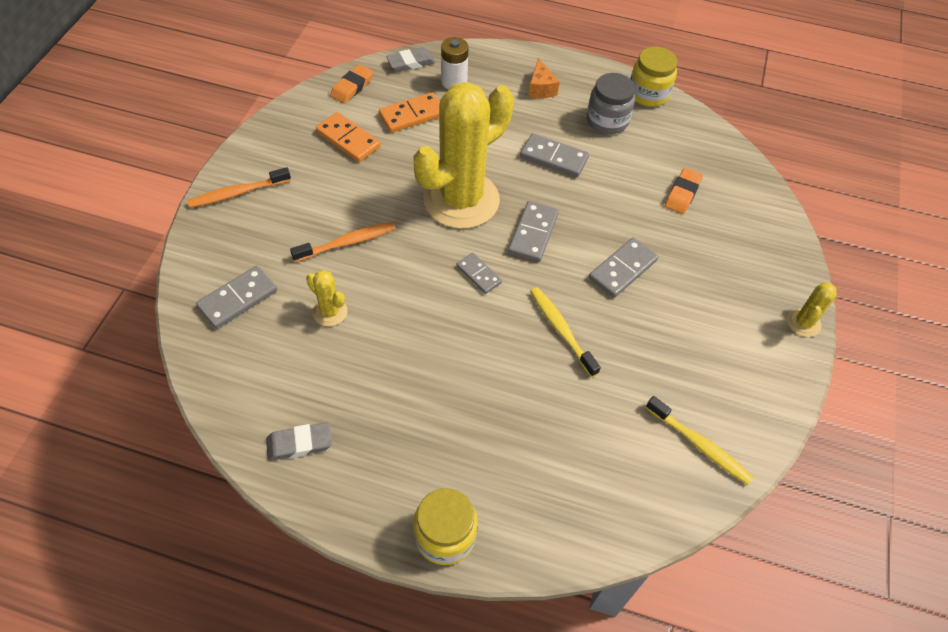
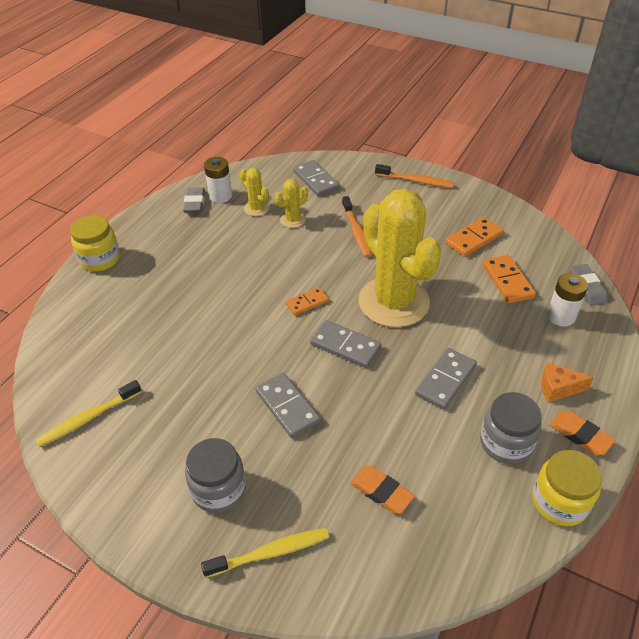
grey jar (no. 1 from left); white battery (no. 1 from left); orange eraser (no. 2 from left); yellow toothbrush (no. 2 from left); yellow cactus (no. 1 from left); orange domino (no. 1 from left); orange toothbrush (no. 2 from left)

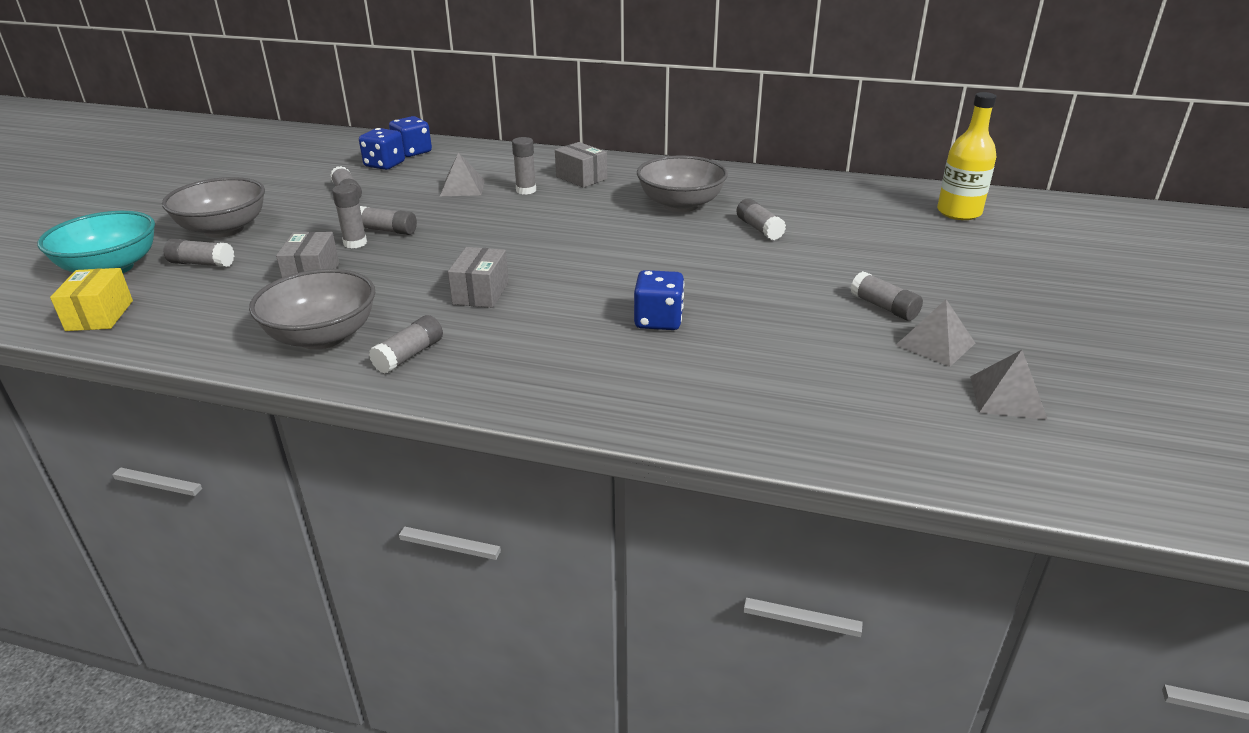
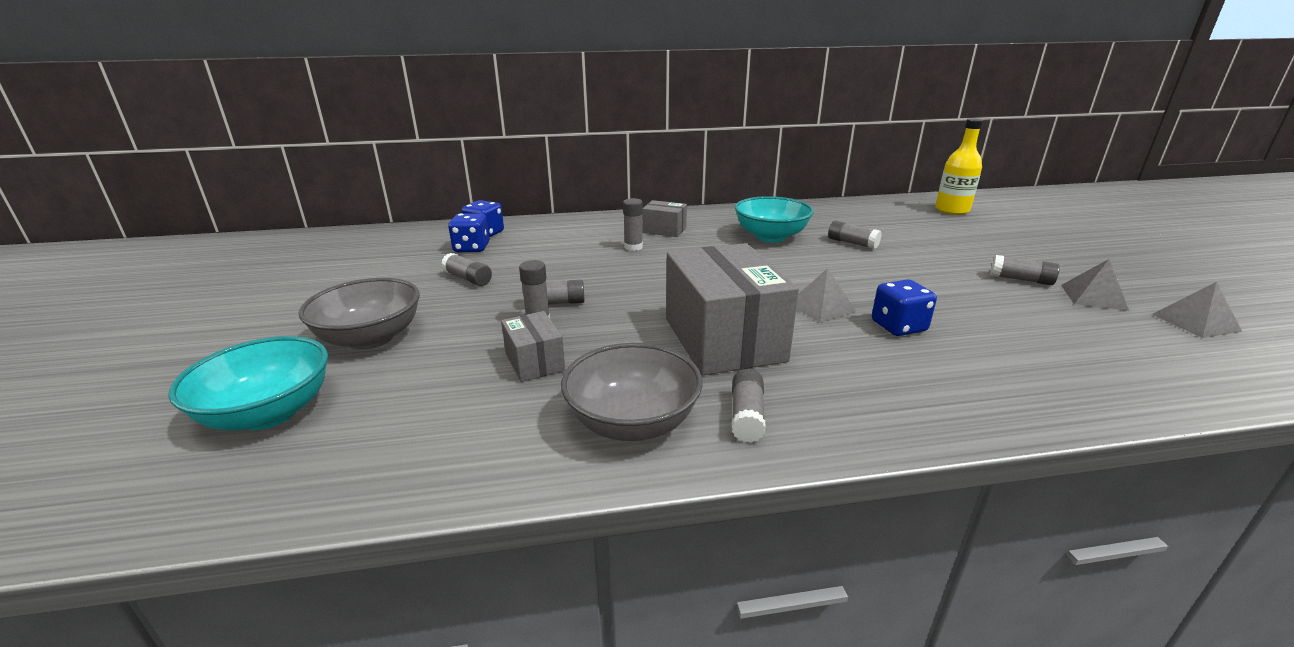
yellow box; grey glue stick (no. 1 from left in the first image); grey pyramid (no. 1 from left); turquoise bowl (no. 2 from left); grey box (no. 3 from left)

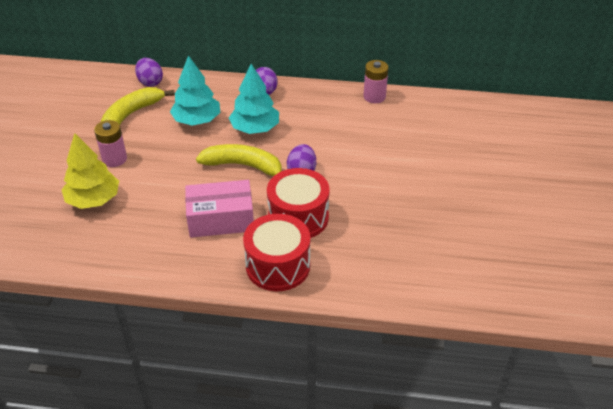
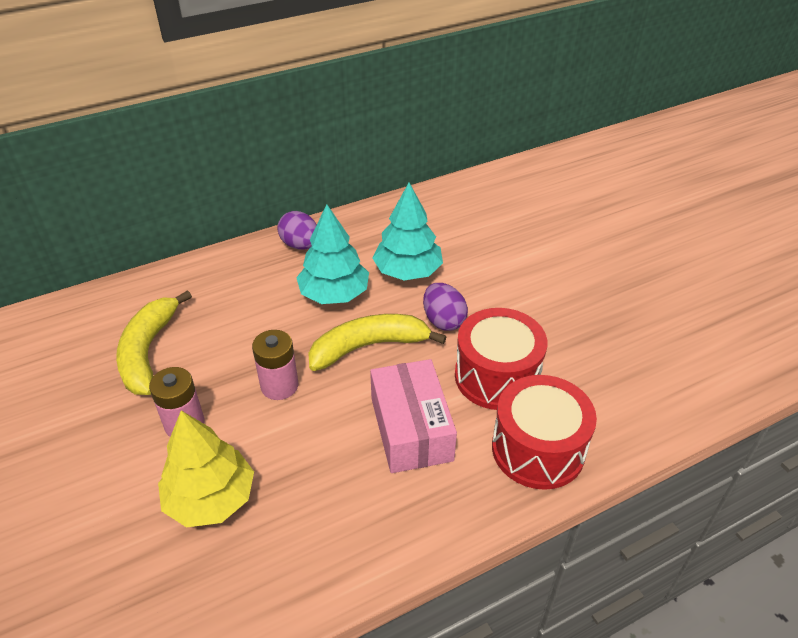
purple egg (no. 1 from left in the first image); turquoise tree (no. 2 from left); pink battery (no. 2 from left); pink box

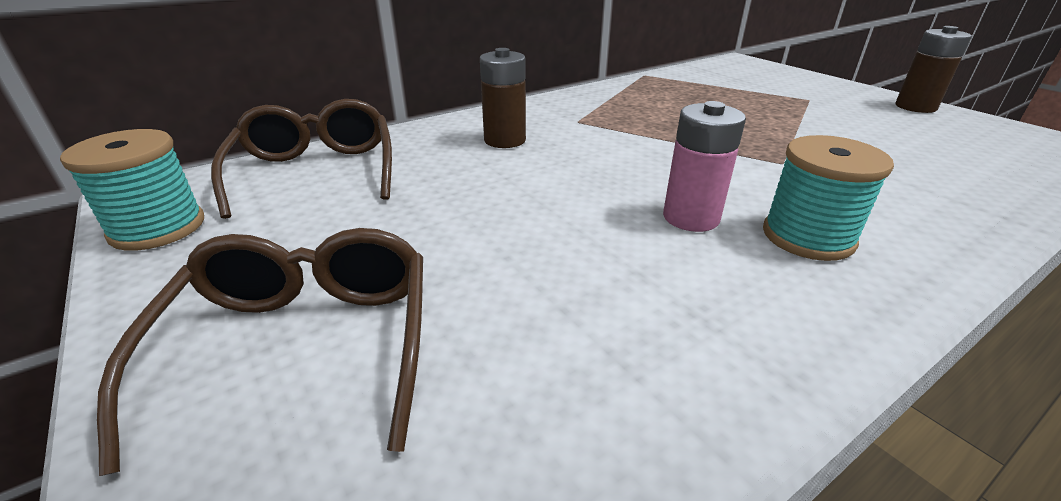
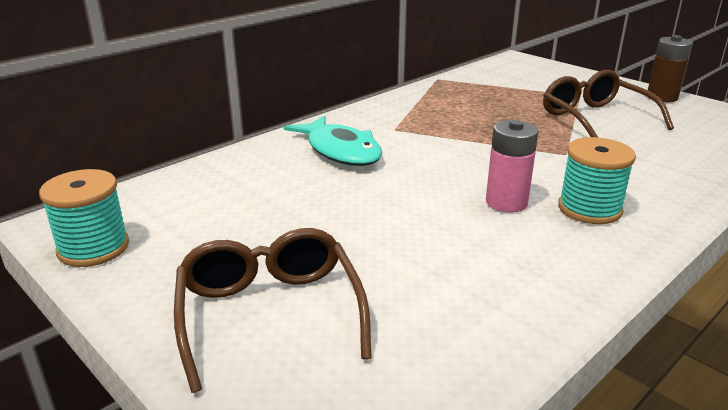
brown glasses (no. 2 from left); turquoise fish

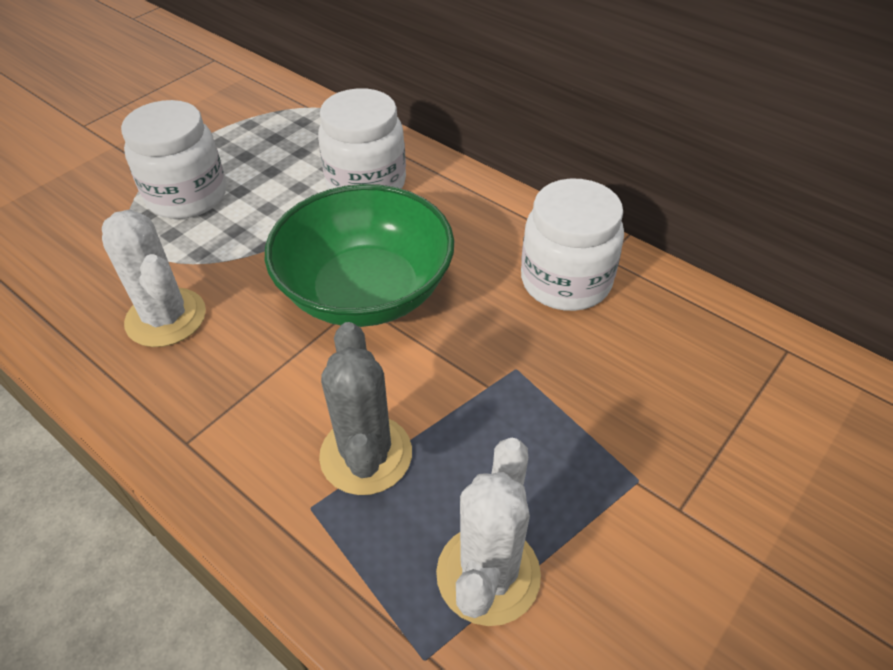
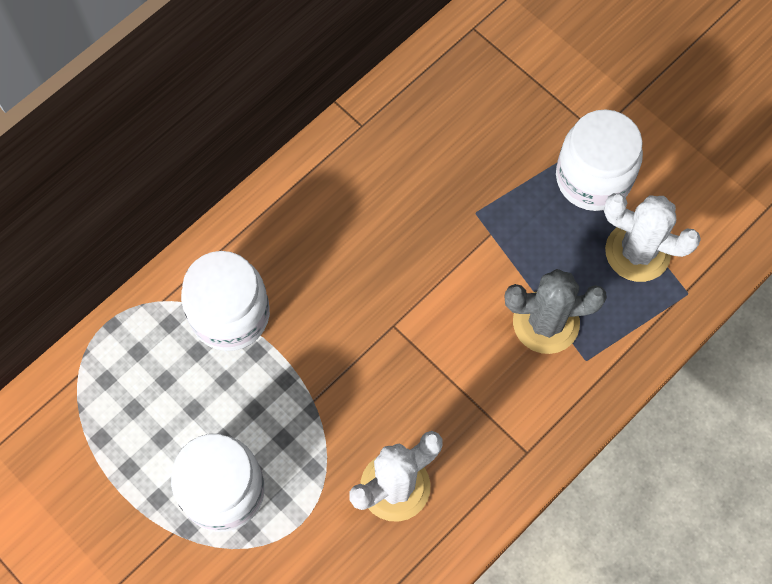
green bowl; white jar (no. 3 from left)

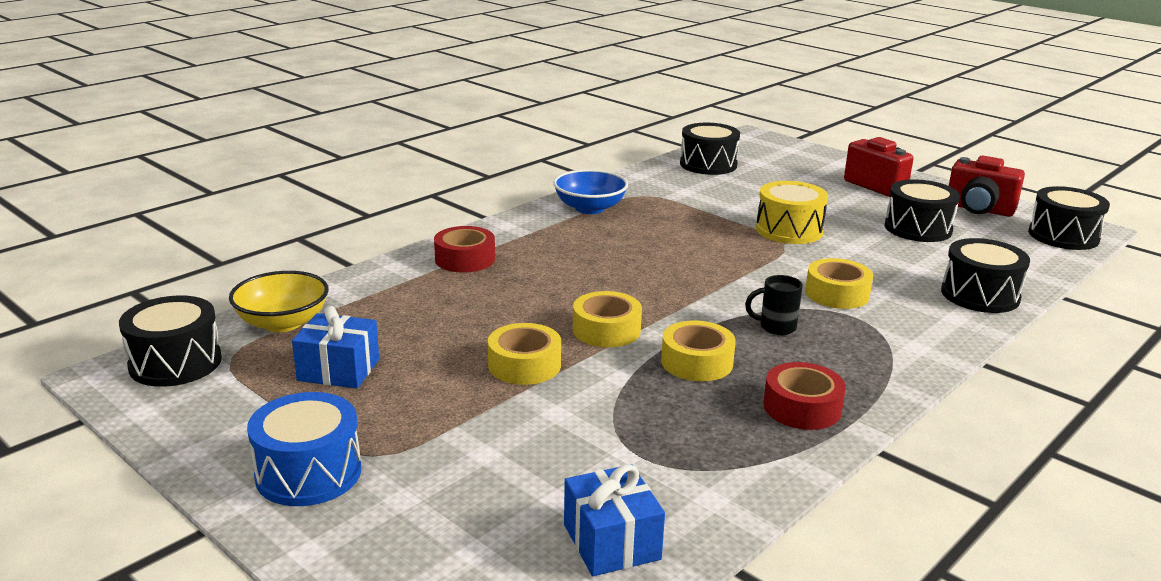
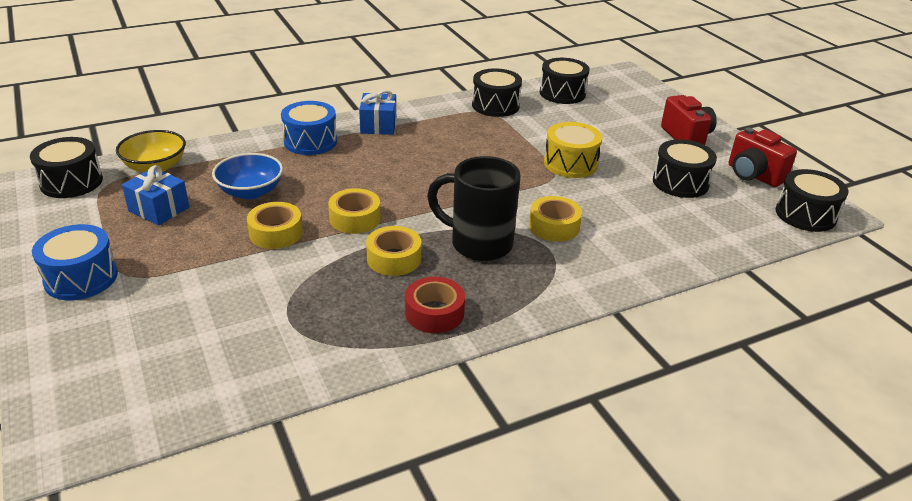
blue bowl; blue gift (no. 2 from left); black drum (no. 2 from left); blue drum (no. 2 from left); black mug

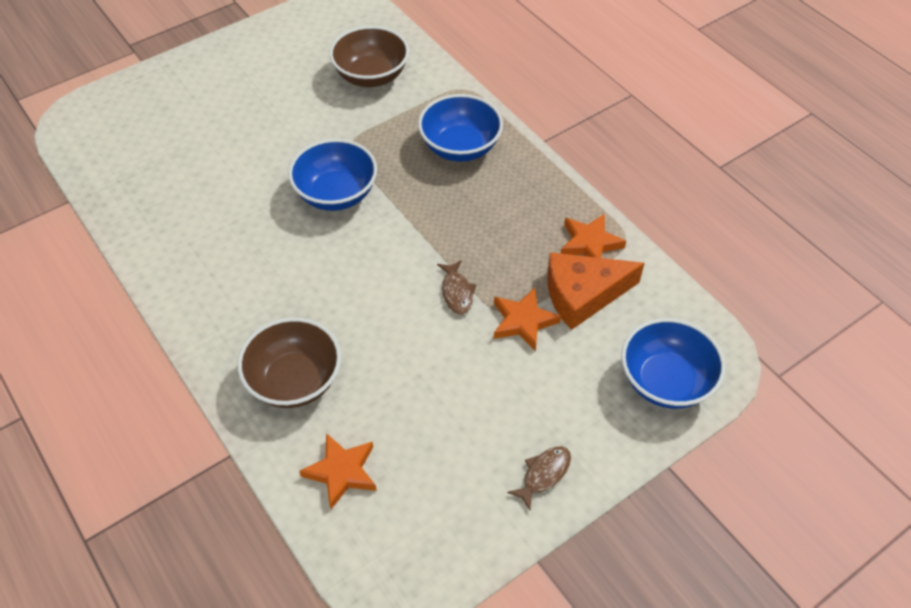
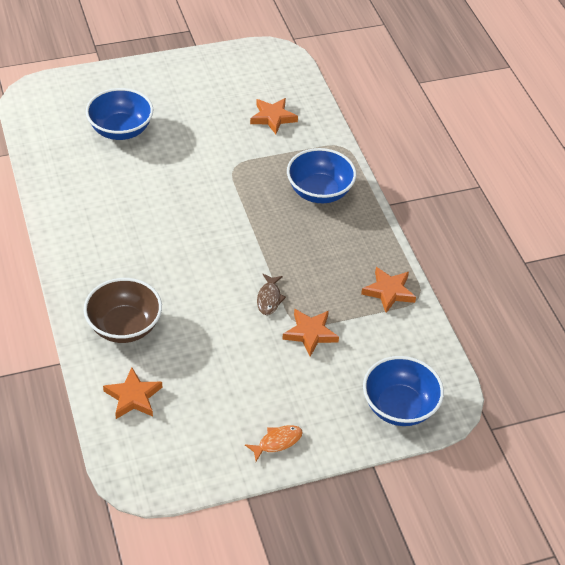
orange cheese; blue bowl (no. 1 from left); orange star (no. 2 from left); orange fish

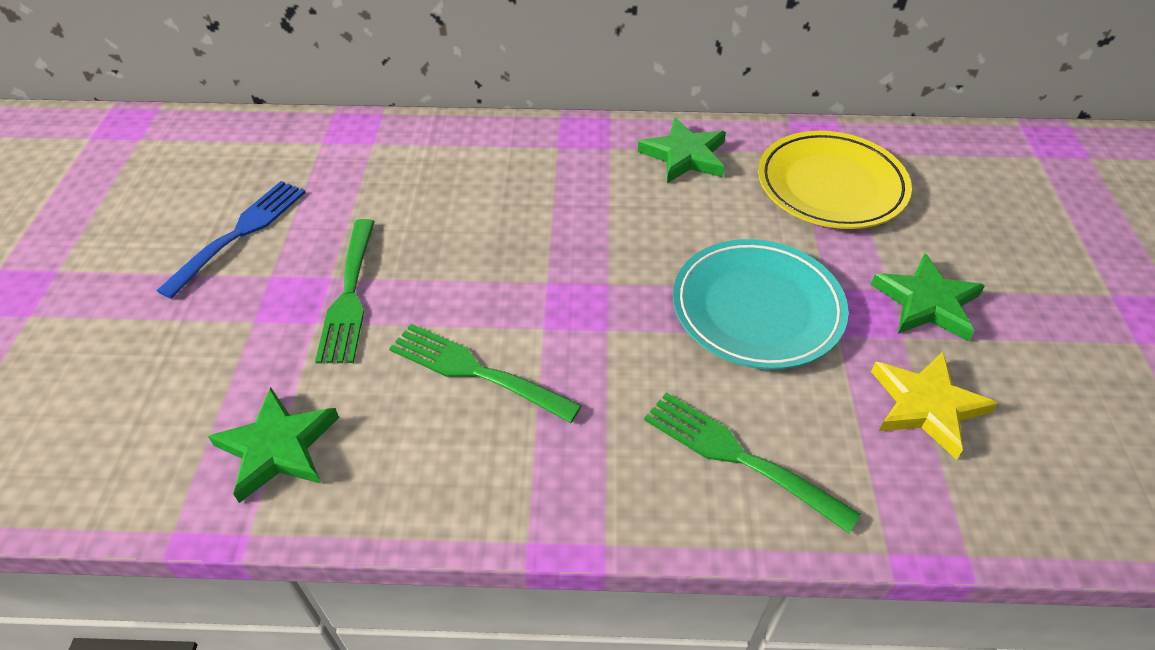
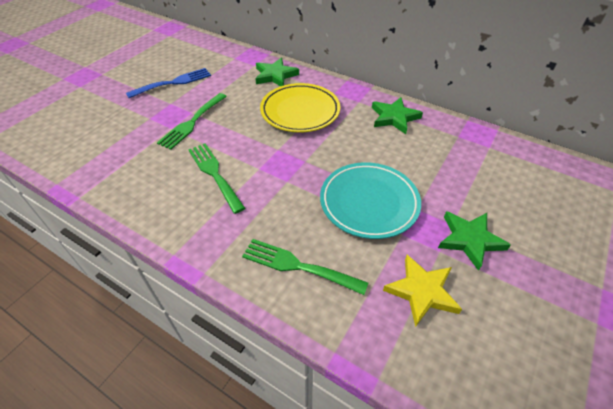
green star (no. 1 from left); yellow plate; green fork (no. 3 from left)

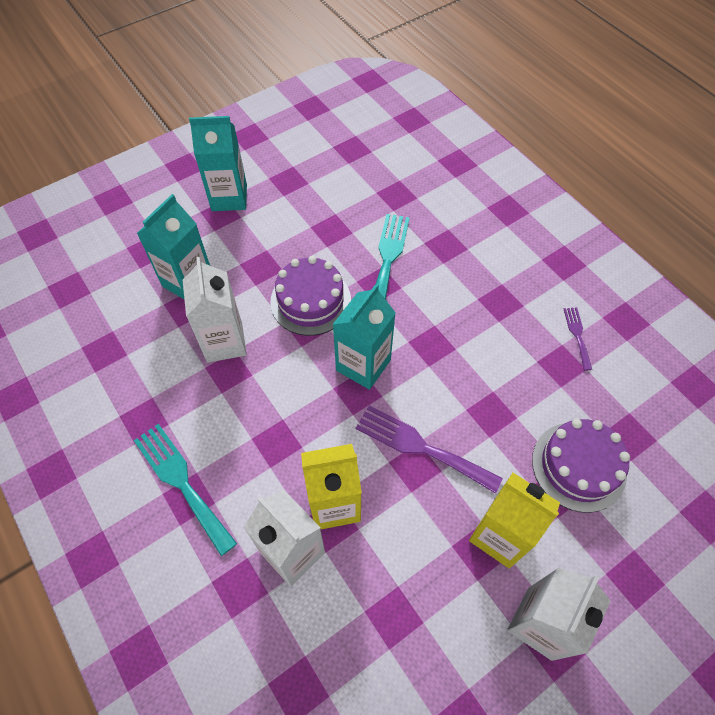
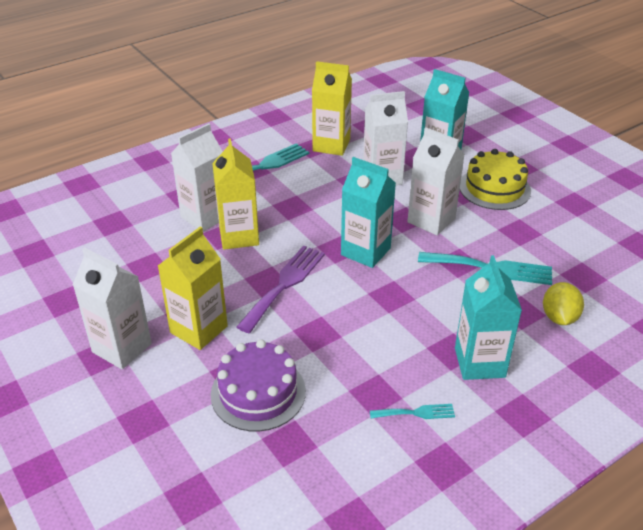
yellow carton (no. 3 from left); yellow cake; yellow lemon; turquoise carton (no. 3 from left); white carton (no. 4 from left); turquoise fork (no. 2 from left)

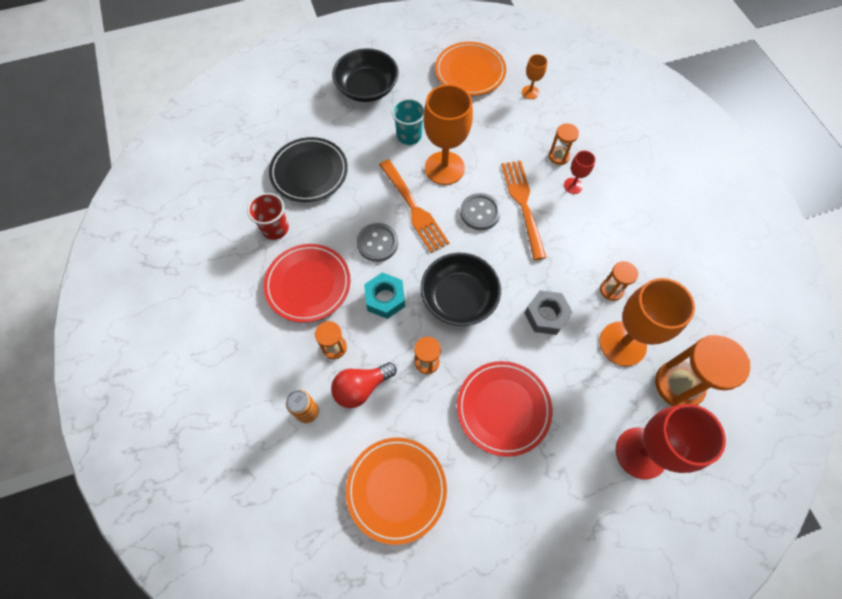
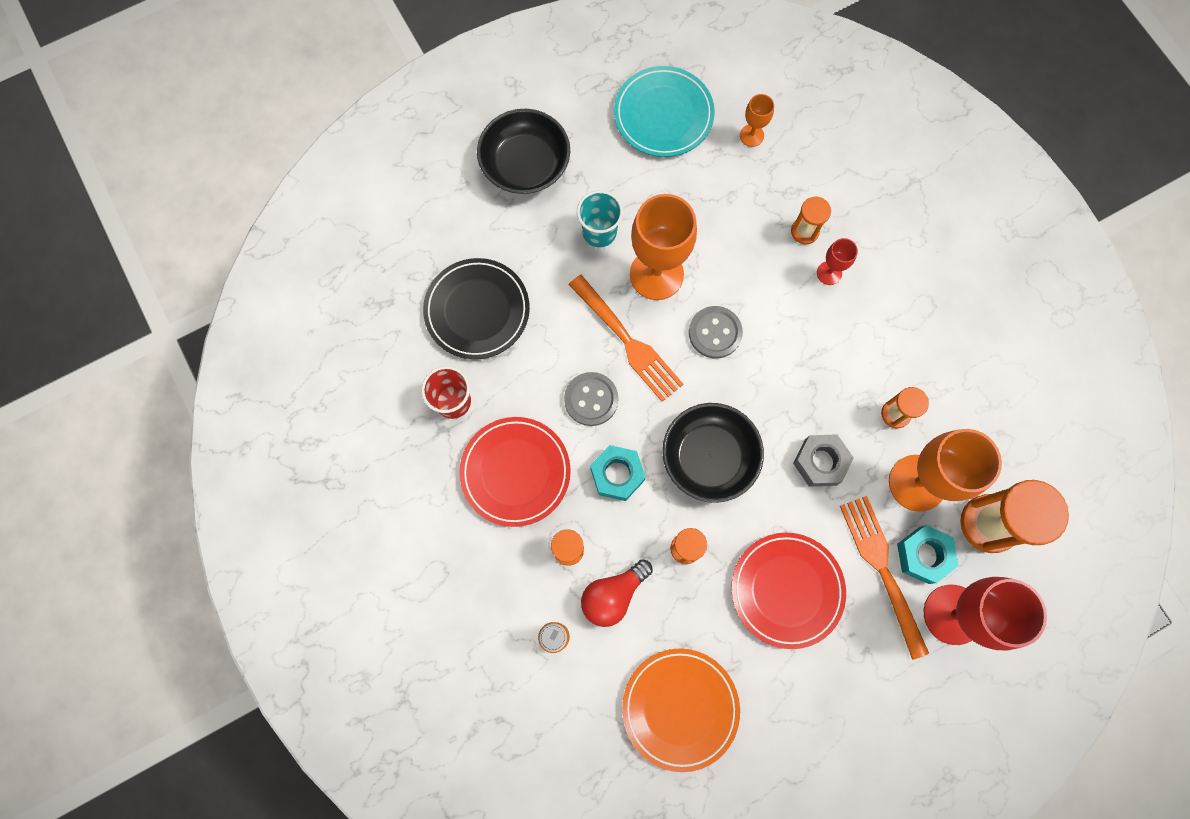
turquoise nut (no. 2 from left); orange fork (no. 2 from left); turquoise plate

